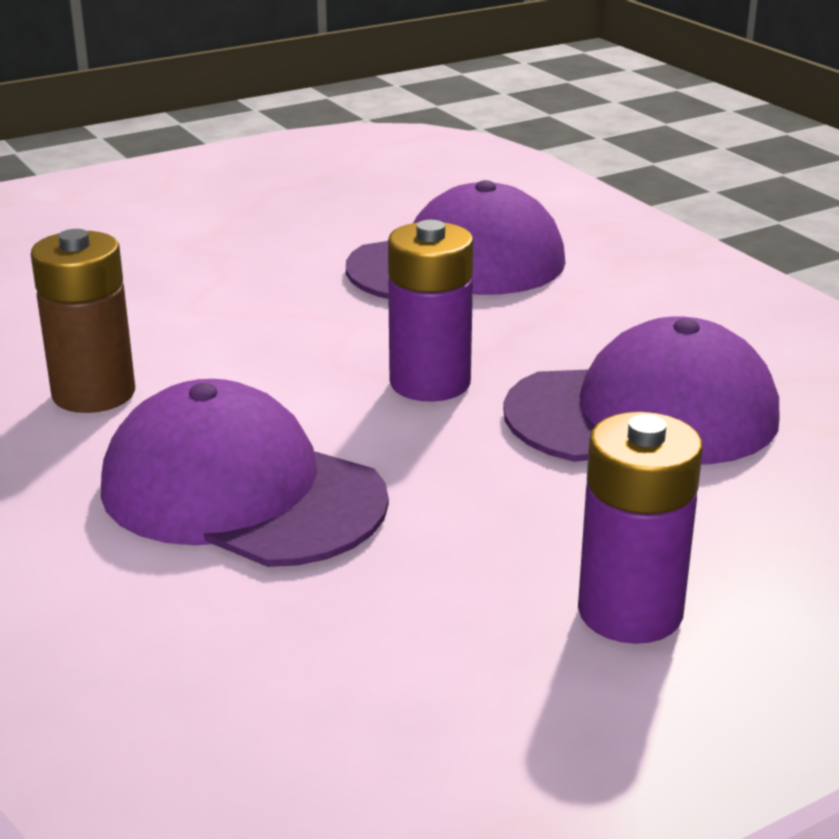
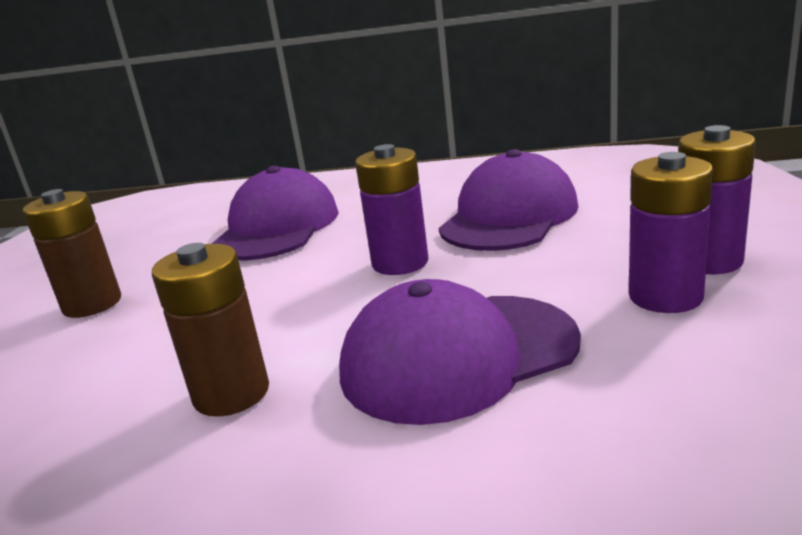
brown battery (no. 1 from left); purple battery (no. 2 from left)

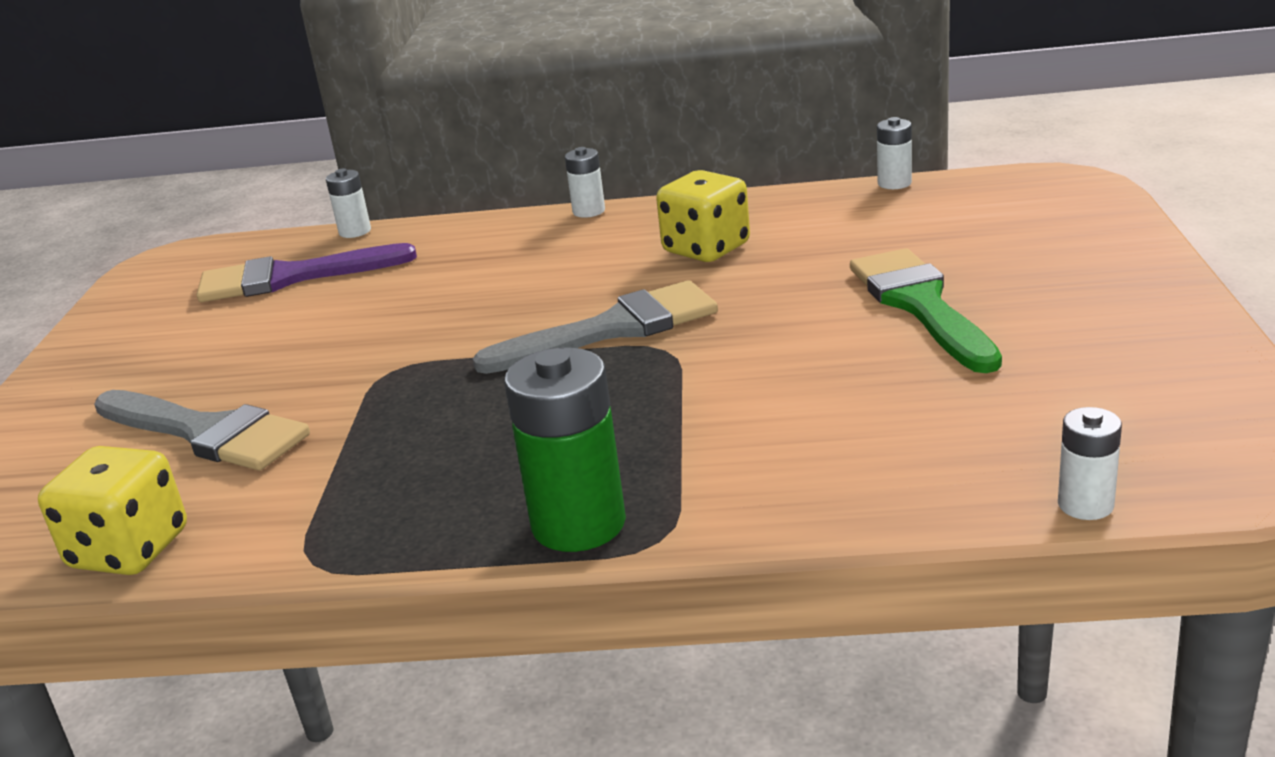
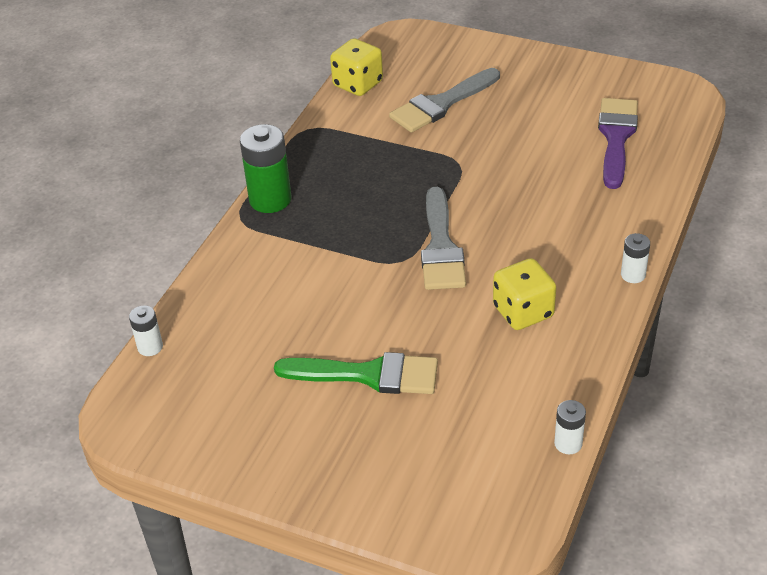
white battery (no. 1 from left in the first image)

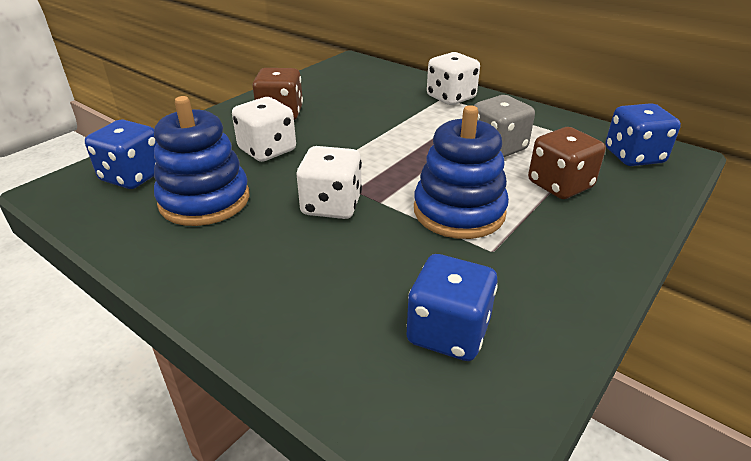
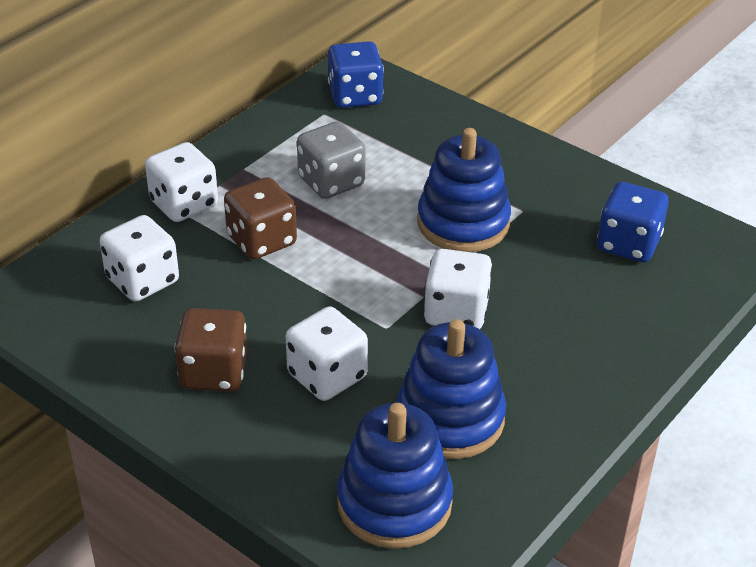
white dice (no. 1 from left); brown dice (no. 2 from left); blue stacking toy (no. 1 from left)

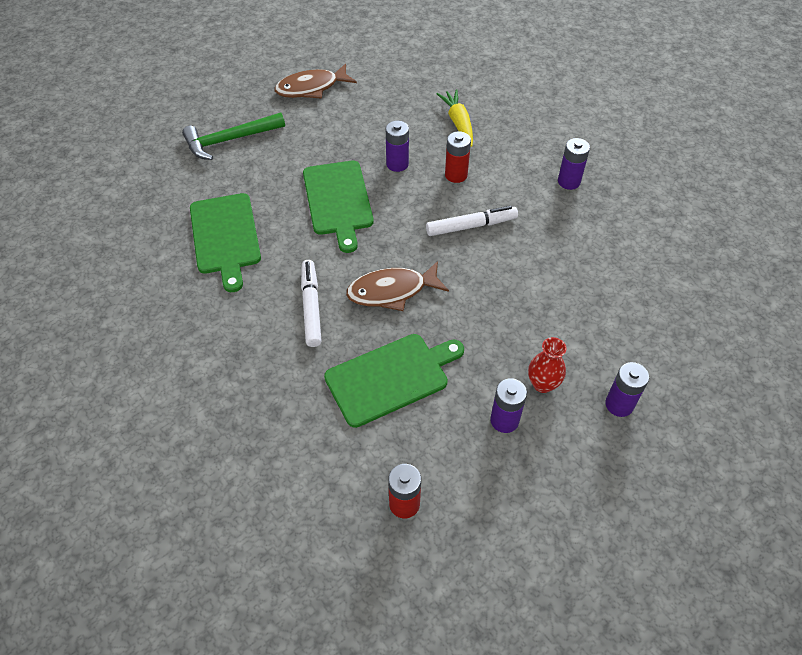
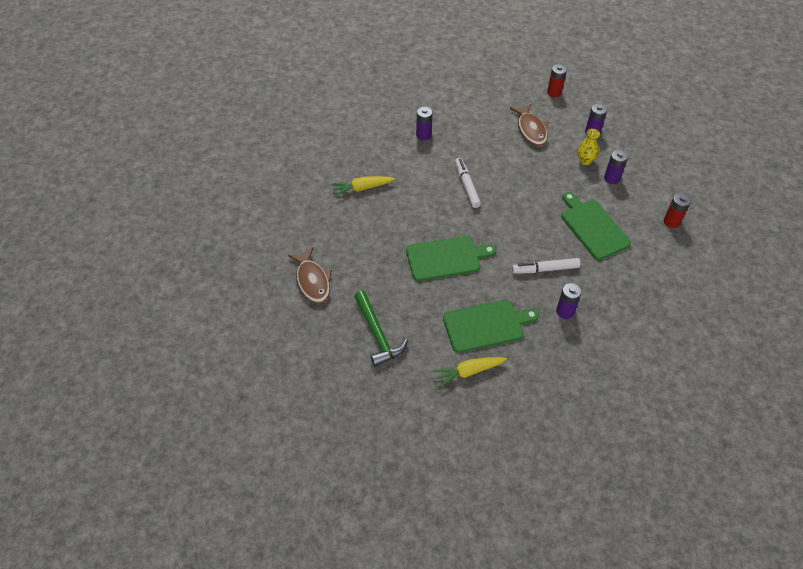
yellow carrot (no. 2 from left); brown fish (no. 2 from left); purple battery (no. 2 from left); red battery (no. 1 from left); yellow vase

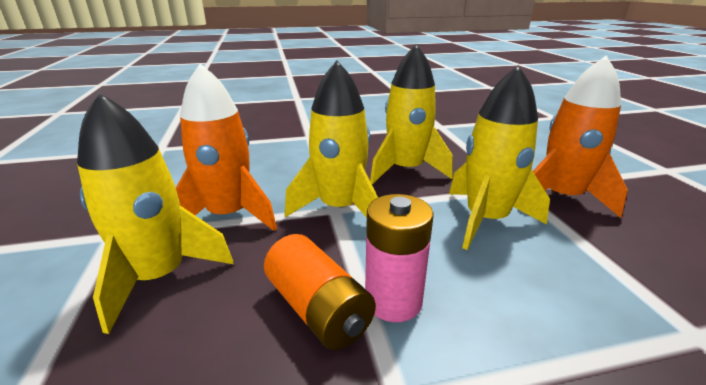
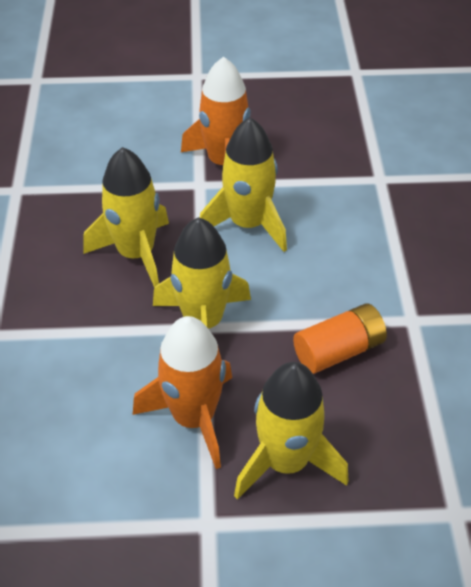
pink battery

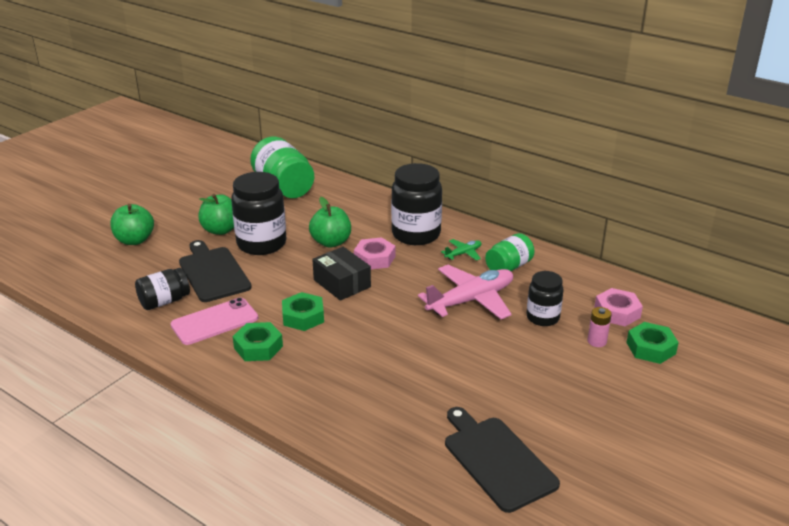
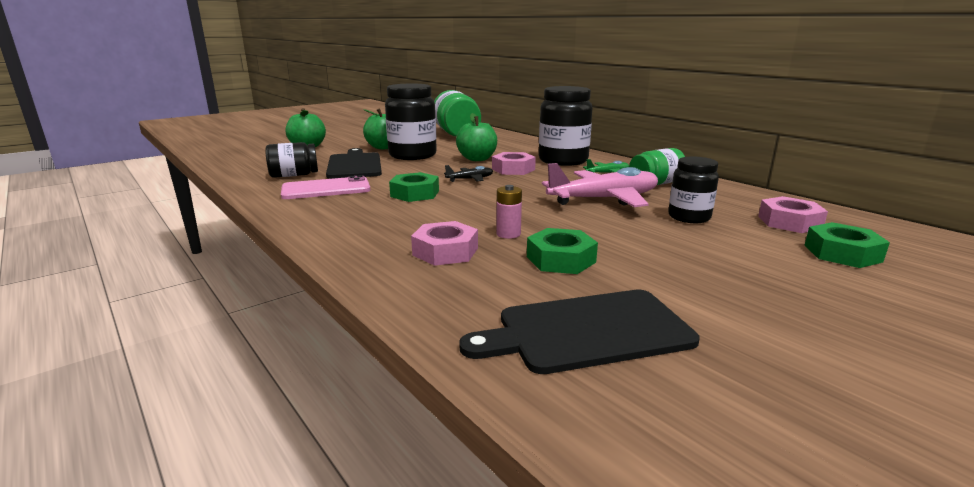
pink nut (no. 1 from left); green nut (no. 2 from left); pink battery; black plane; black cutting board (no. 2 from left)

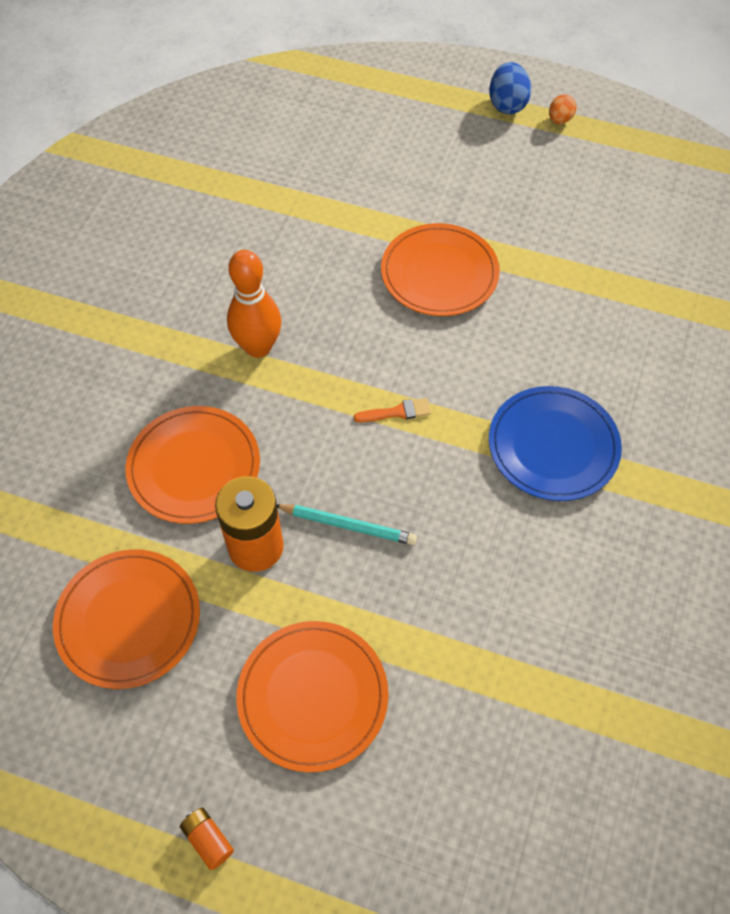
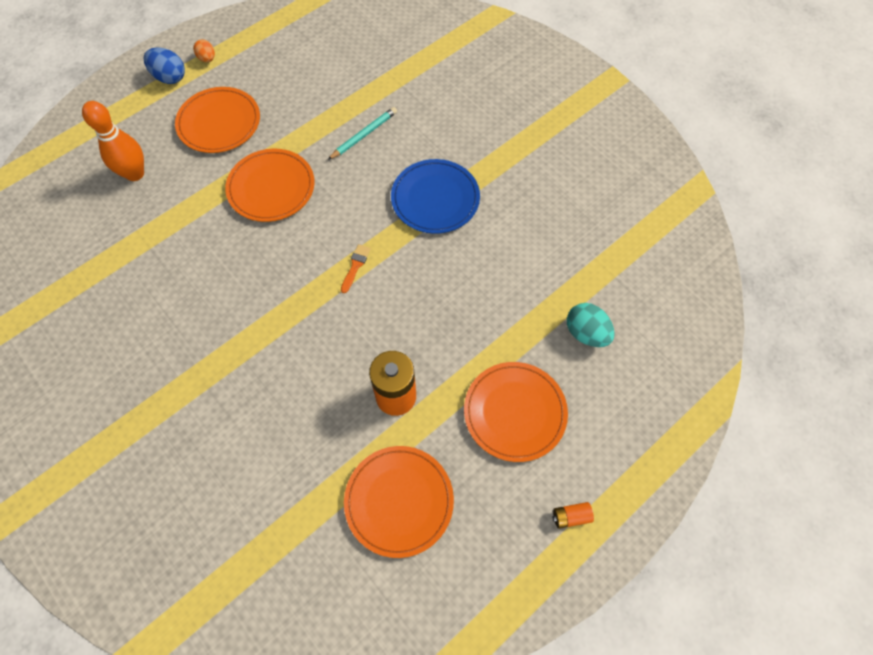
turquoise egg; orange plate (no. 1 from left); orange bowling pin; turquoise pencil

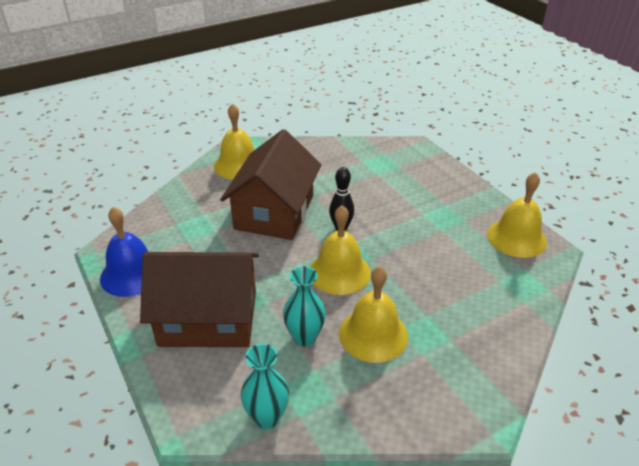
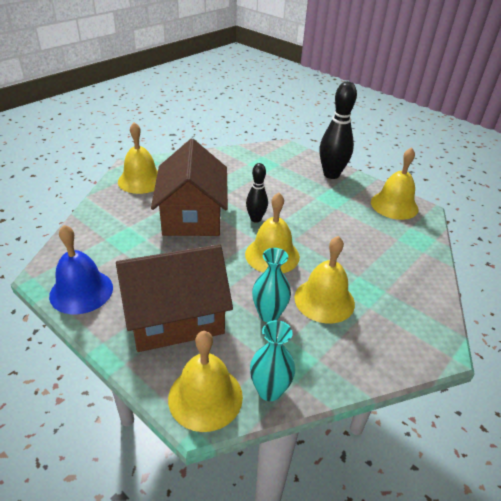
yellow bell (no. 2 from left); black bowling pin (no. 2 from left)

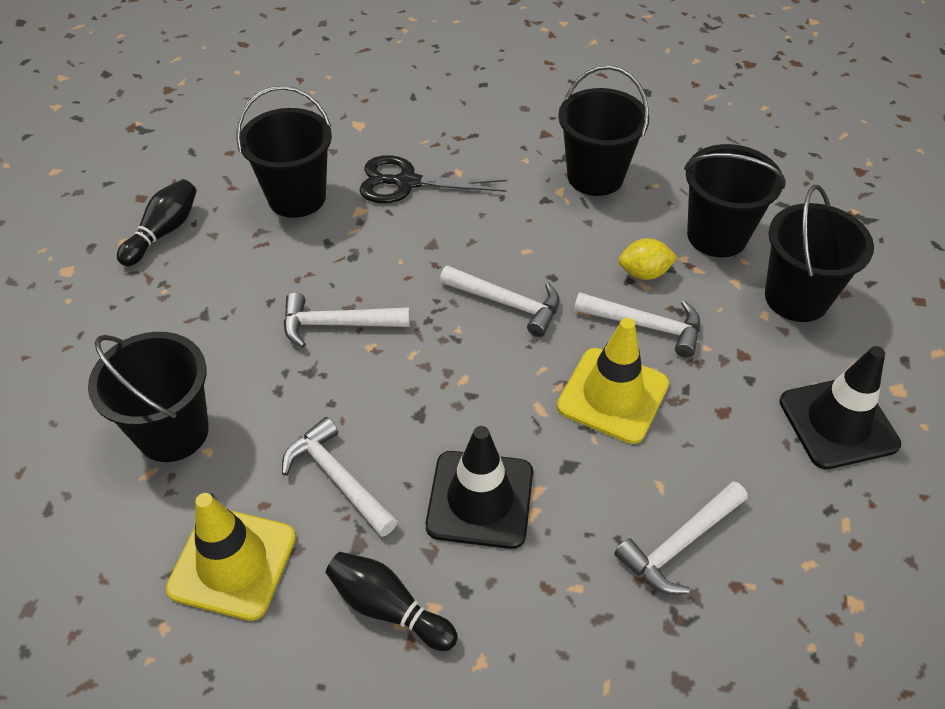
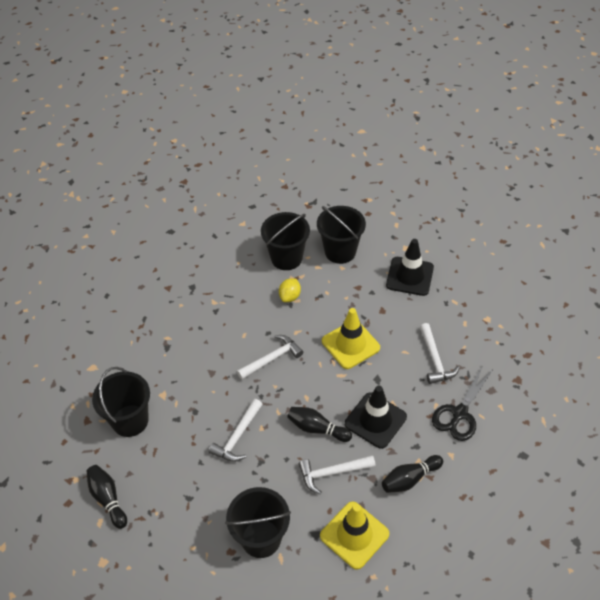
black bucket (no. 3 from left in the first image); white hammer (no. 4 from left in the first image); black bowling pin (no. 2 from left); black scissors

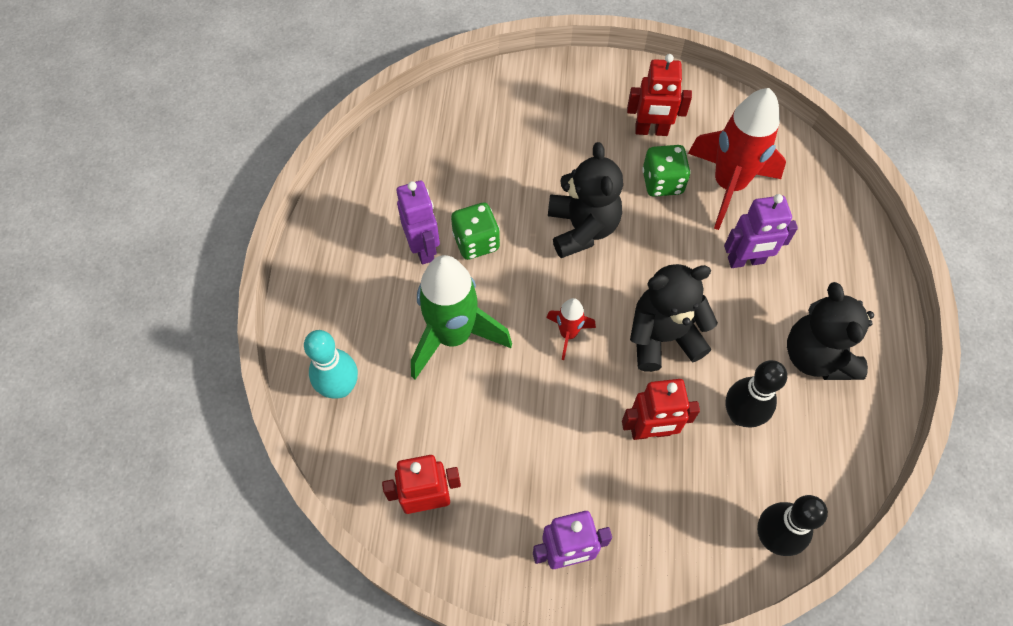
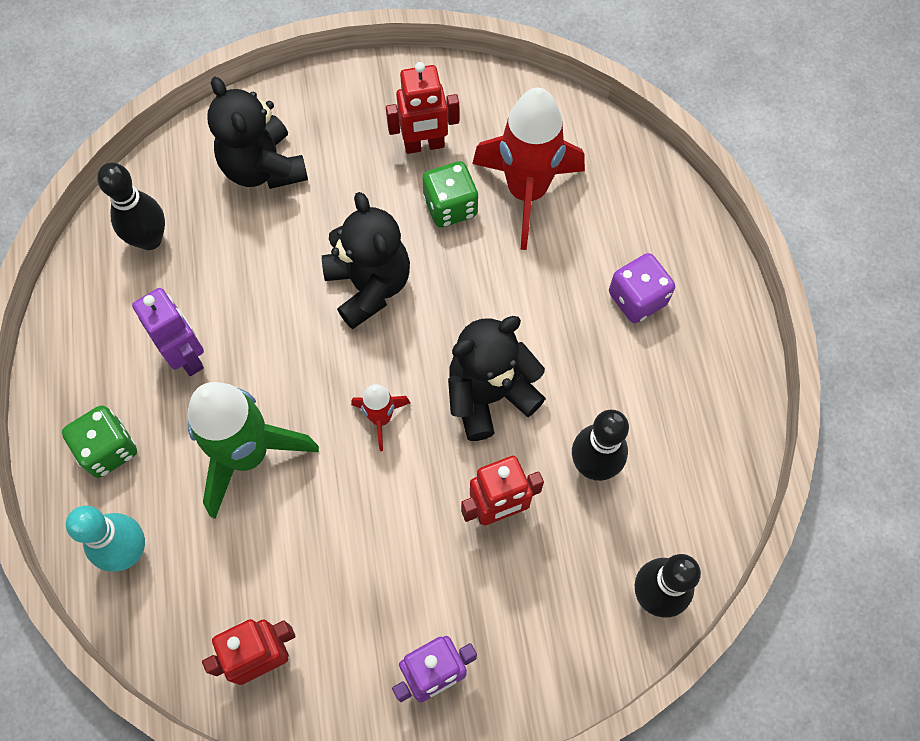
purple robot (no. 3 from left in the first image); black bowling pin (no. 1 from left); purple dice; green dice (no. 1 from left); black teddy bear (no. 1 from left)

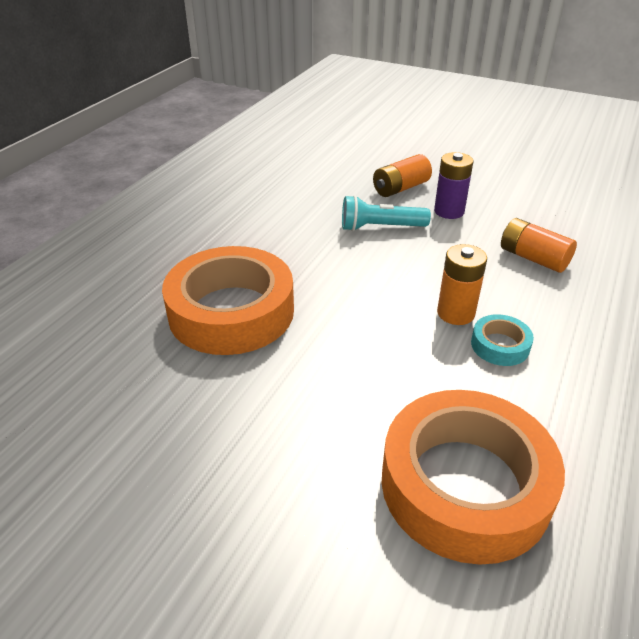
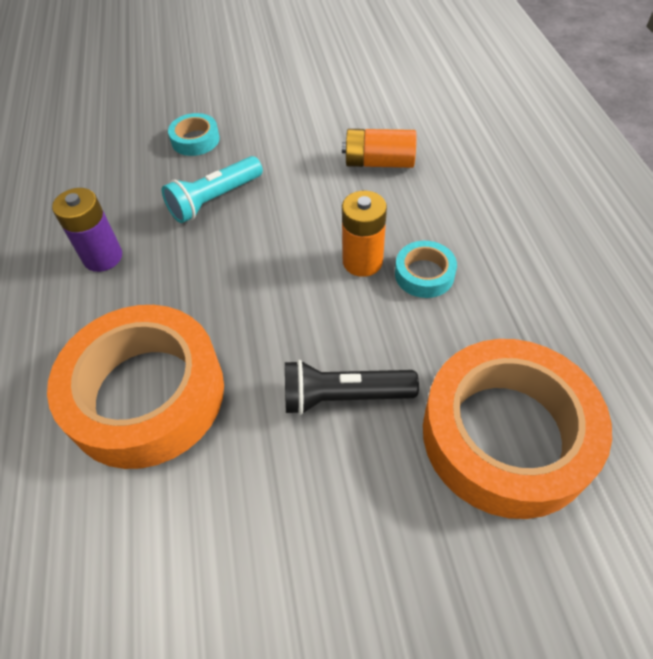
black flashlight; purple battery; turquoise tape (no. 1 from left)

